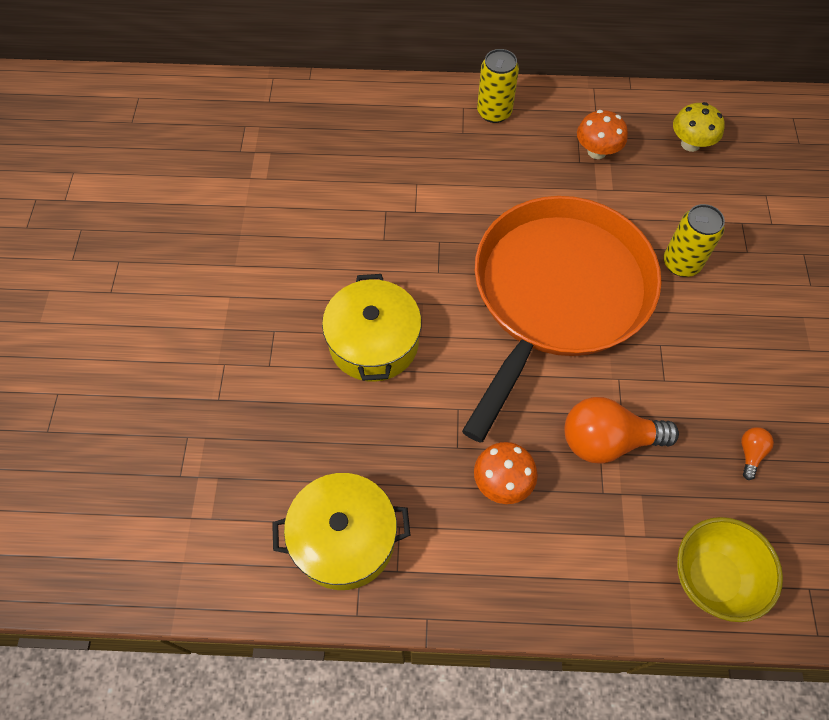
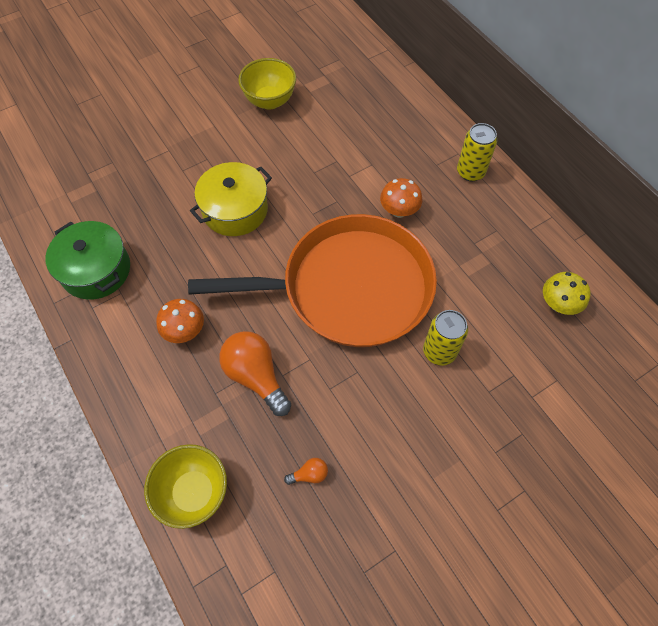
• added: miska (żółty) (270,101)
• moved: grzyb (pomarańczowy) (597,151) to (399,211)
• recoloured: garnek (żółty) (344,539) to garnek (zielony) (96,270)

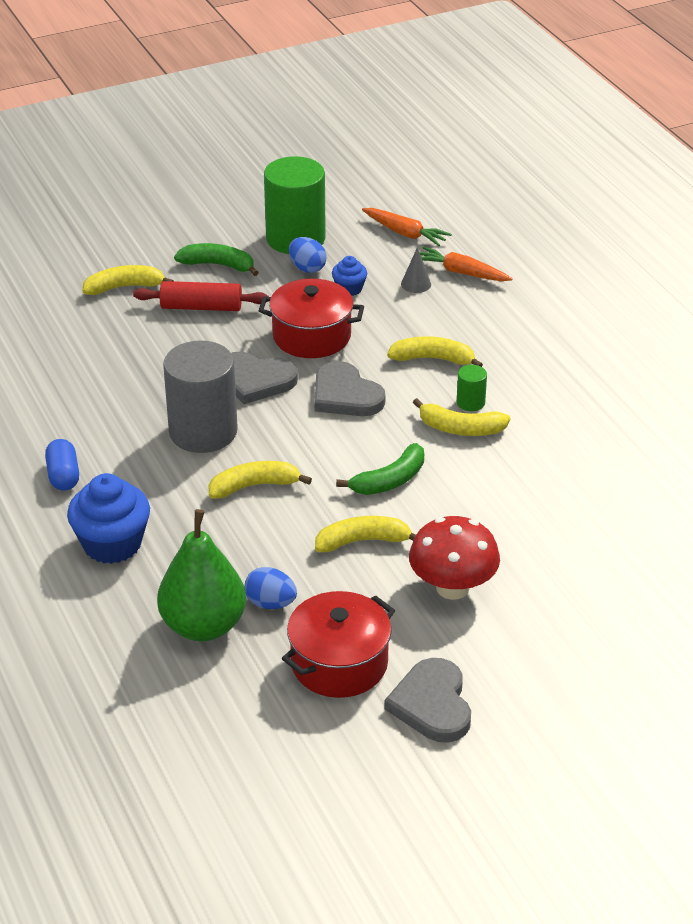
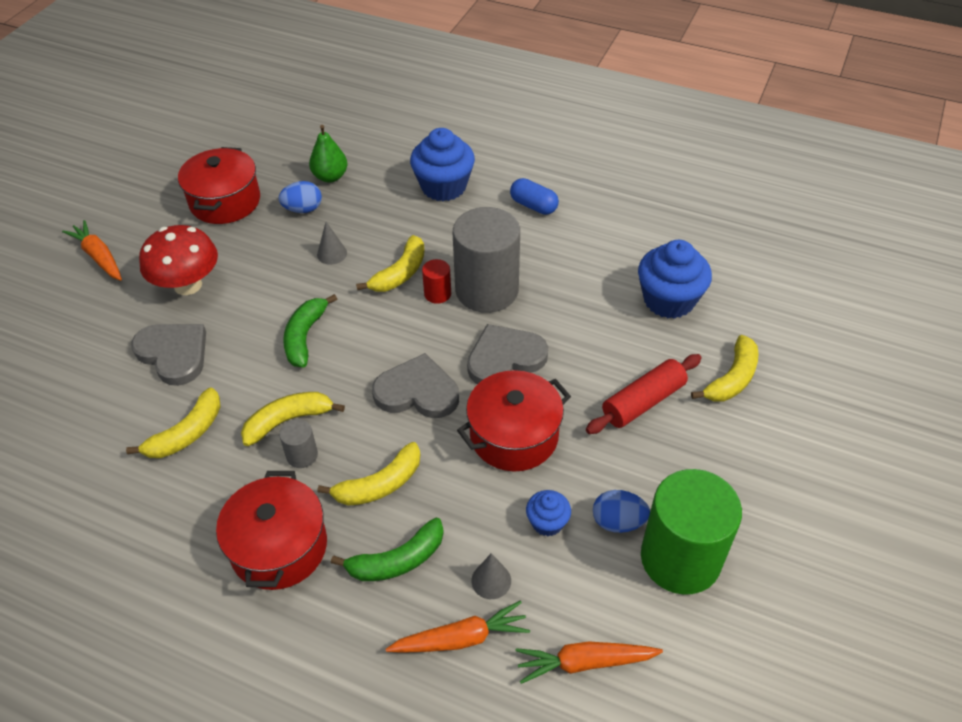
• added: marchewka (pomarańczowy) (99,257)
• added: garnek (czerwony) (279,547)
• added: stożek (szary) (332,254)
• added: walec (czerwony) (437,294)
• added: muffinka (niebieski) (669,300)
• moved: banan (zielony) (218,265) to (397,560)
• moved: banan (żółty) (363,541) to (186,433)
• moved: serce (szary) (432,704) to (174,354)
• recoloured: walec (zielony) (470,402) to walec (szary) (302,455)
• resized: gruszka (zielony) (203,626) = (330,177) x0.59

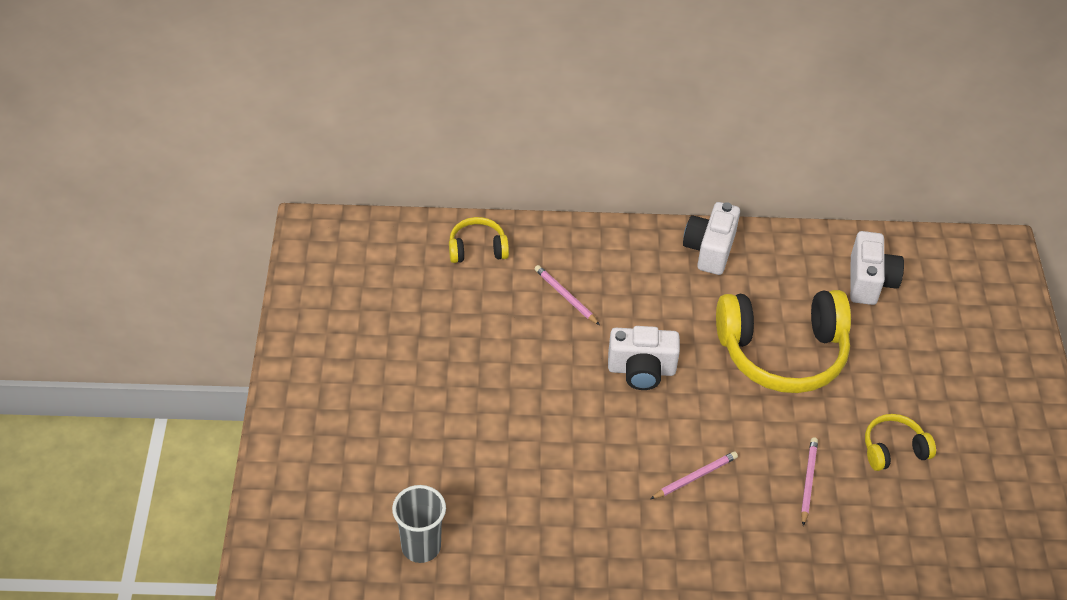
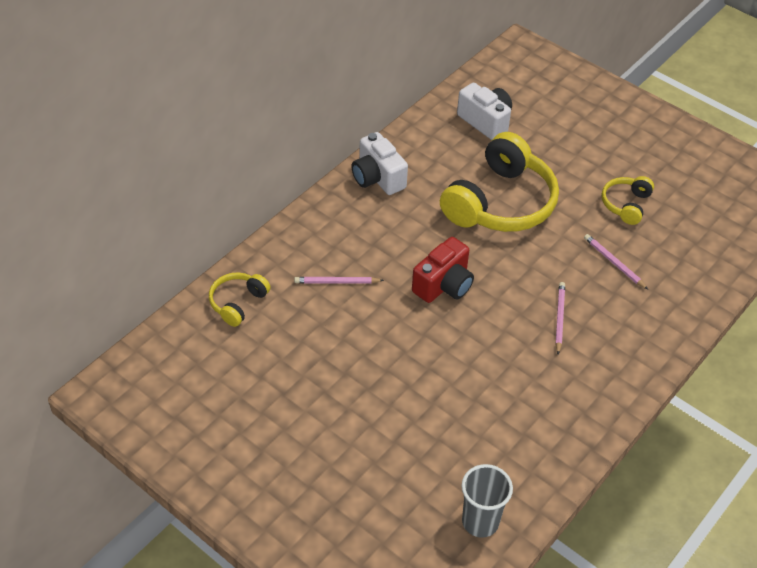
• recoloured: aparat fotograficzny (biały) (641,370) to aparat fotograficzny (czerwony) (444,285)

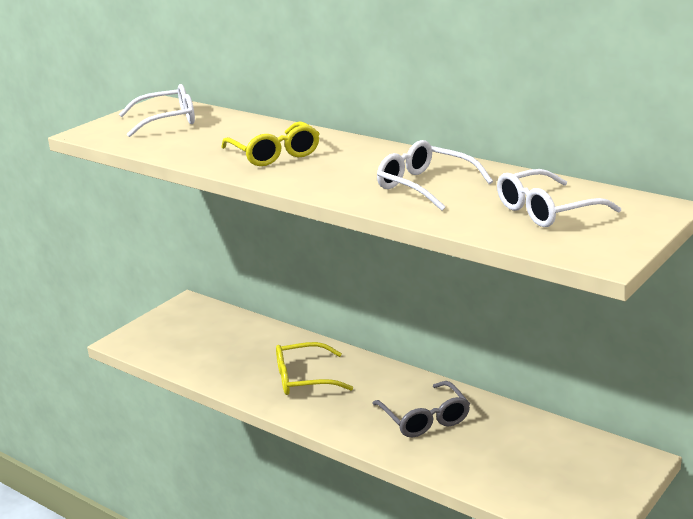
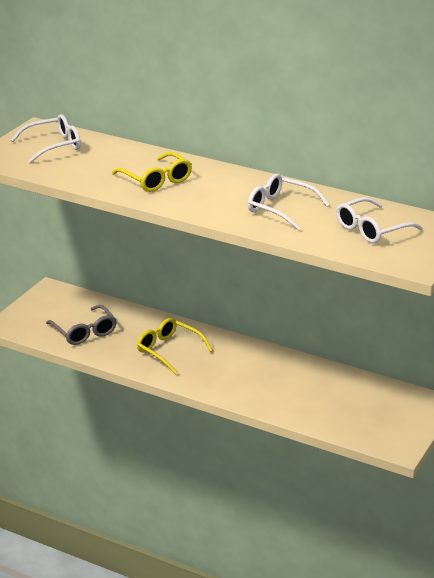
• moved: okulary (szary) (424,418) to (84,332)
• turned: okulary (żółty) (304,378) = (169,350) 60 degrees clockwise

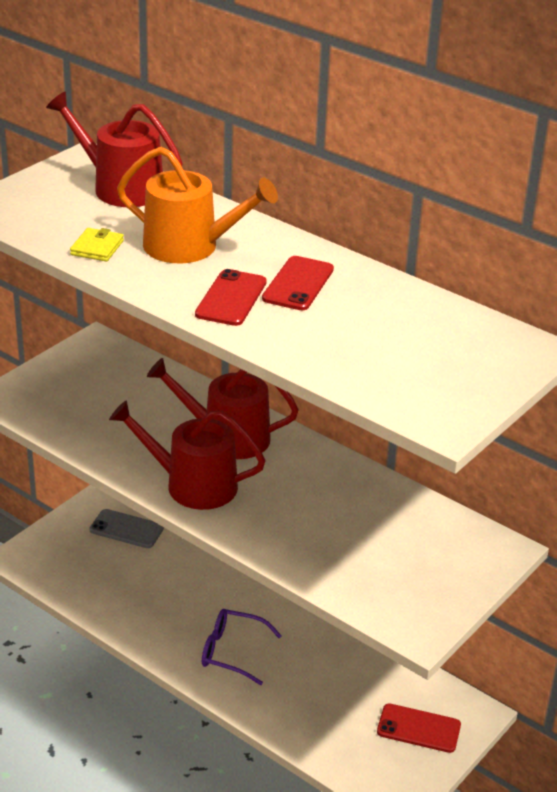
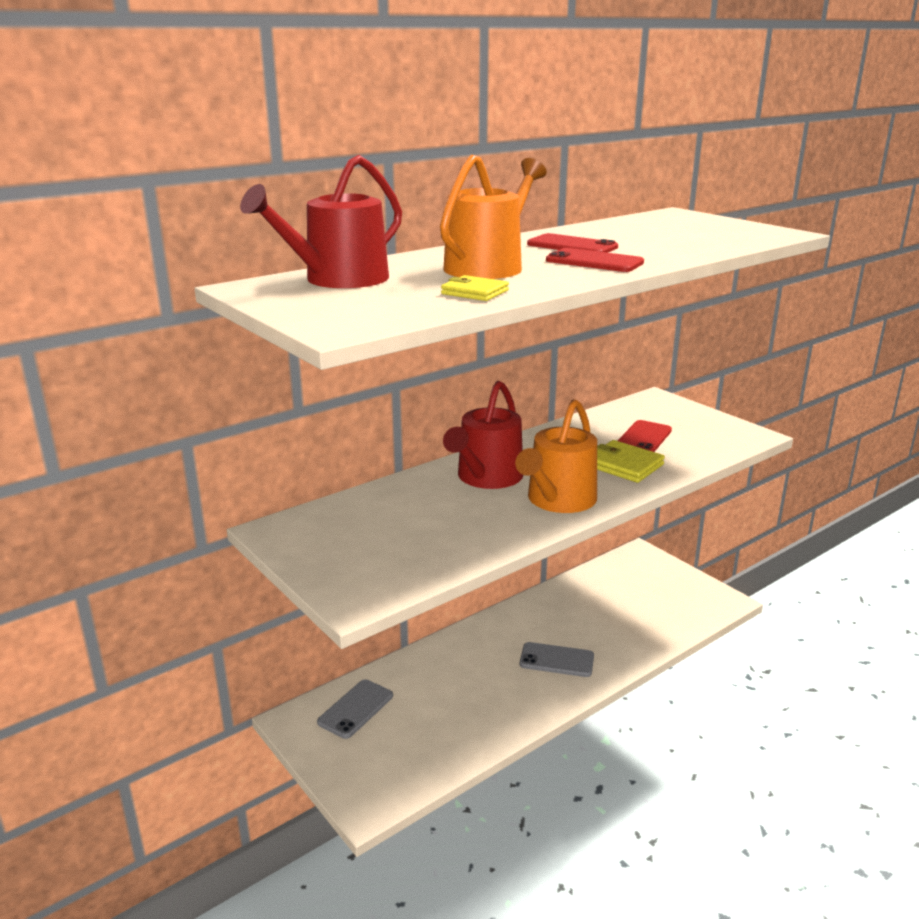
• added: portfel (żółty) (624,465)
• moved: telefon (czerwony) (418,728) to (643,438)
• replaced: okulary (fioletowy) (232,652) to telefon (szary) (556,660)
• recoloured: konewka (czerwony) (193,485) to konewka (pomarańczowy) (558,500)

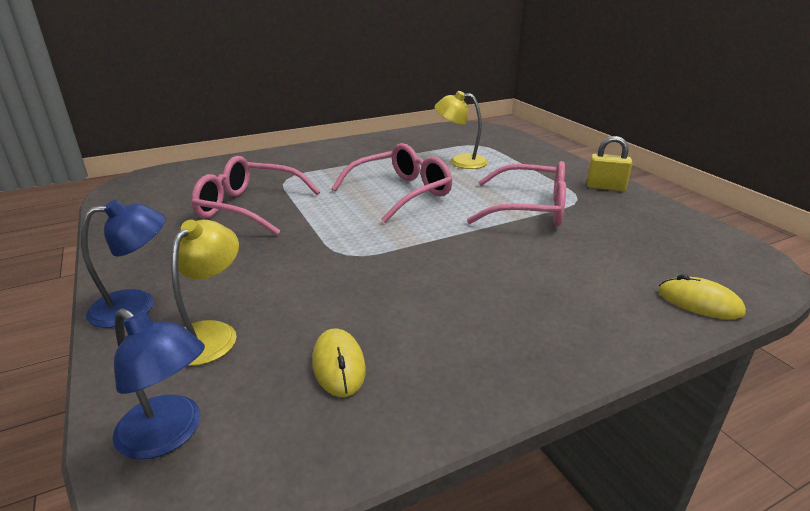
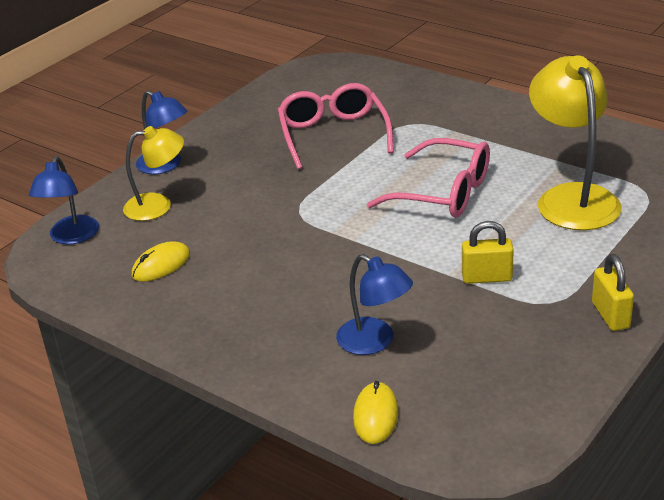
• added: lampka (niebieski) (375,342)
• replaced: okulary (różowy) (530,209) to kłódka (żółty) (487,278)
• resized: lampka (żółty) (460,161) = (572,198) x1.63

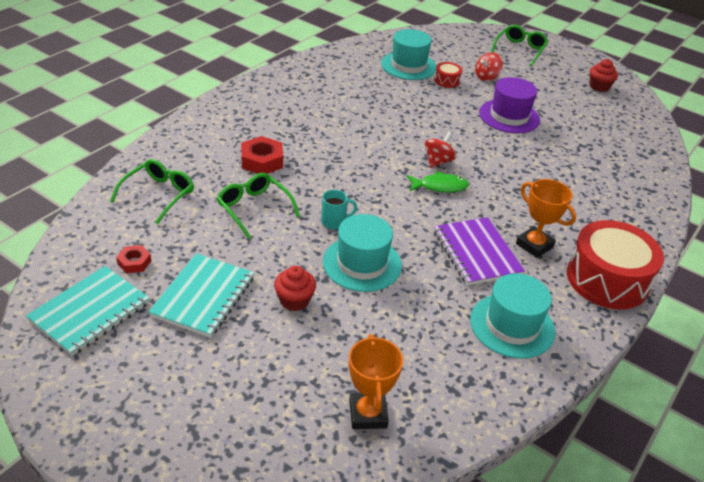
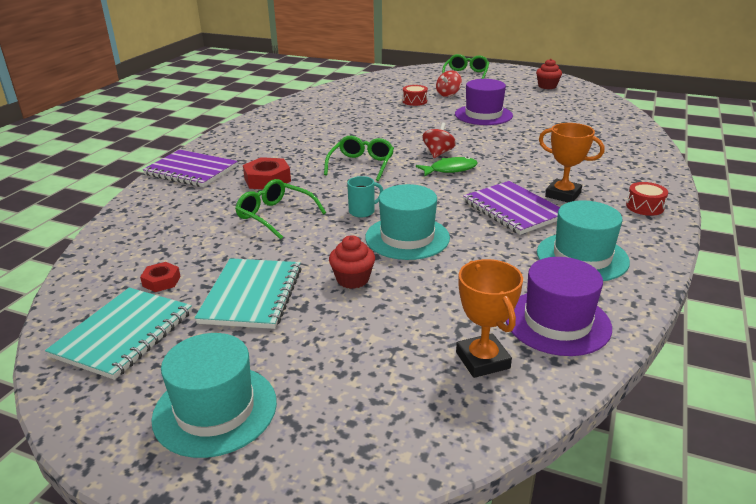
• added: zeszyt (fioletowy) (191,171)
• added: kapelusz (fioletowy) (557,322)
• moved: okulary (zielony) (159,194) to (361,165)
• moved: kapelusz (turkusowy) (408,66) to (215,409)
• resized: bęben (czerwony) (607,279) = (644,207) x0.44

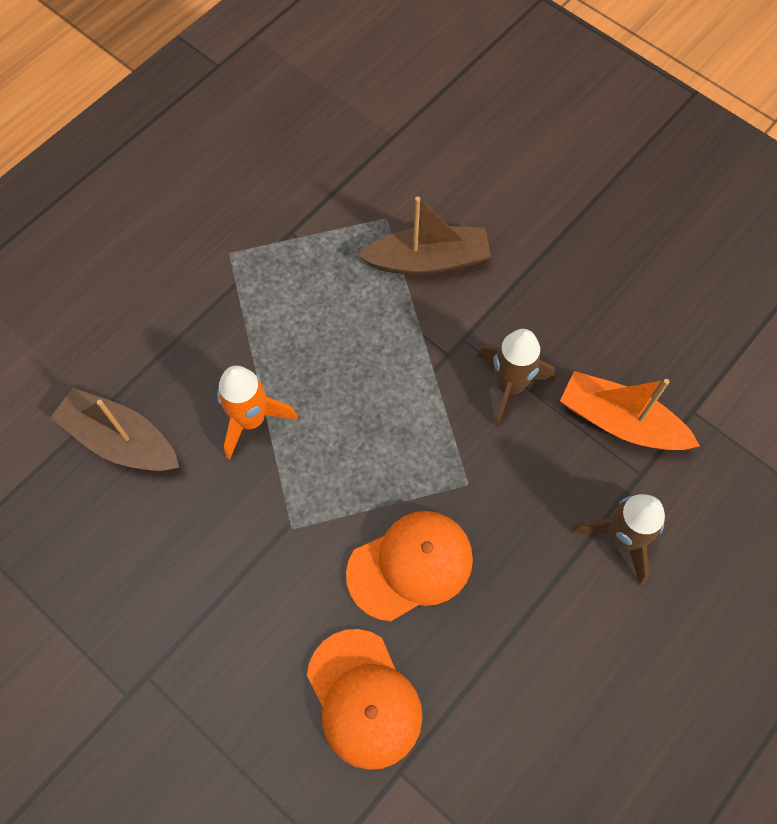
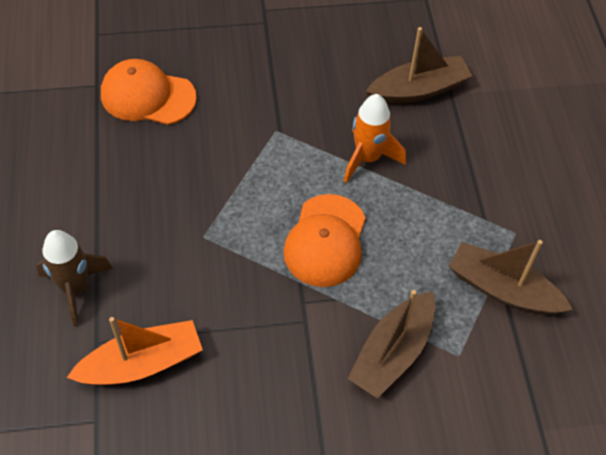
• removed: rakieta (brązowy) (509,386)
• added: łódka (brązowy) (503,289)
• moved: czapka (pomarańczowy) (410,566) to (325,241)

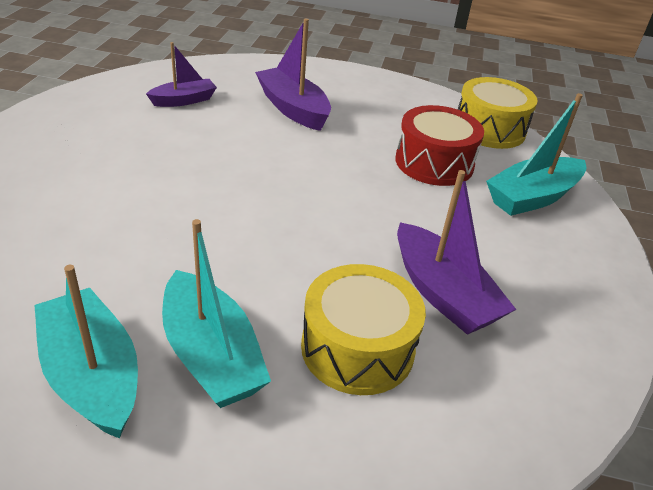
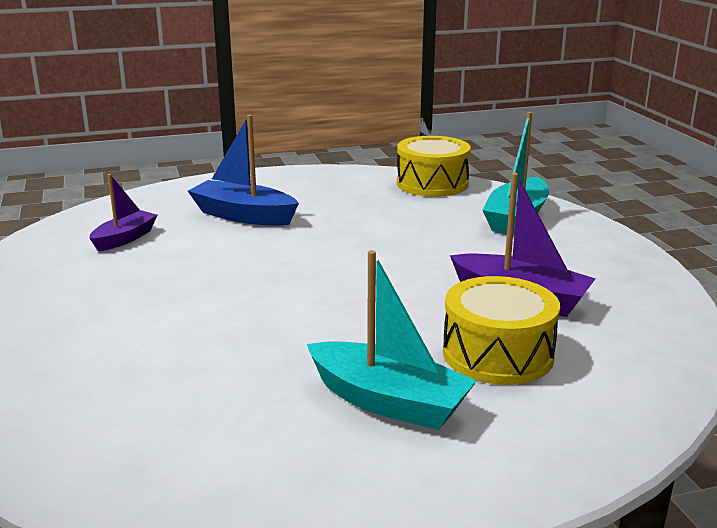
• removed: łódka (turkusowy) (92,375)
• removed: bęben (czerwony) (434,163)
• recoloured: łódka (fioletowy) (293,109) to łódka (niebieski) (243,216)

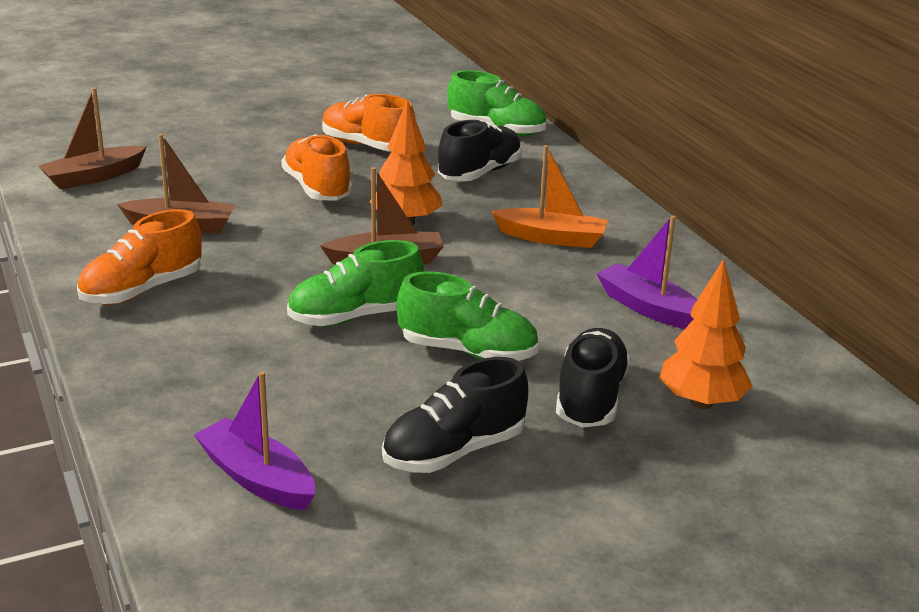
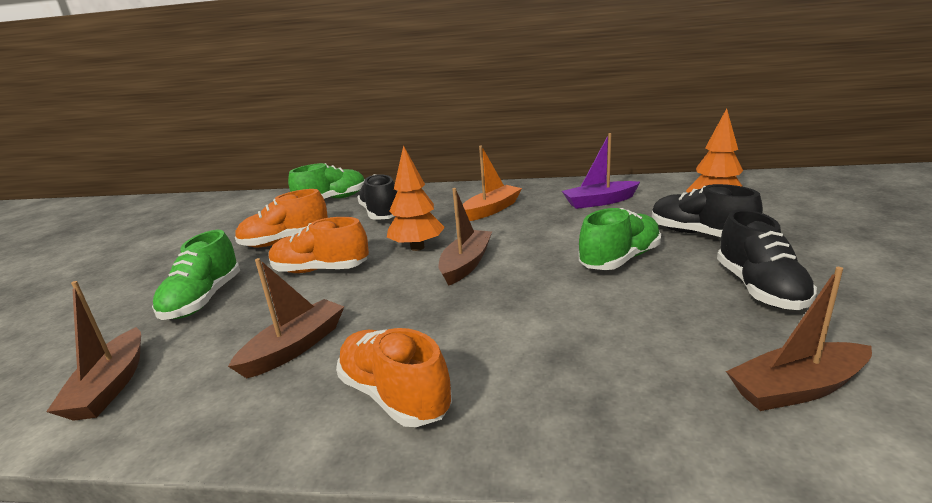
• moved: but (zielony) (355,317) to (203,300)
• recoloured: łódka (fioletowy) (257,478) to łódka (brązowy) (797,388)
• turned: but (pomarańczowy) (142,290) = (395,396) 150 degrees clockwise

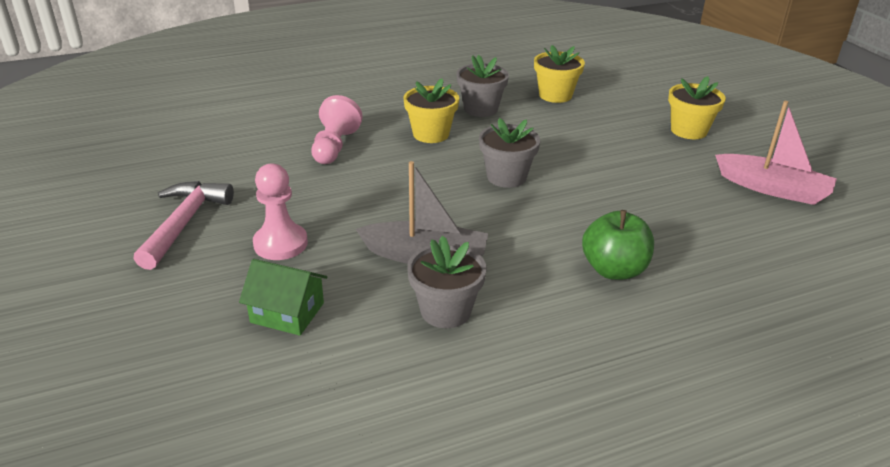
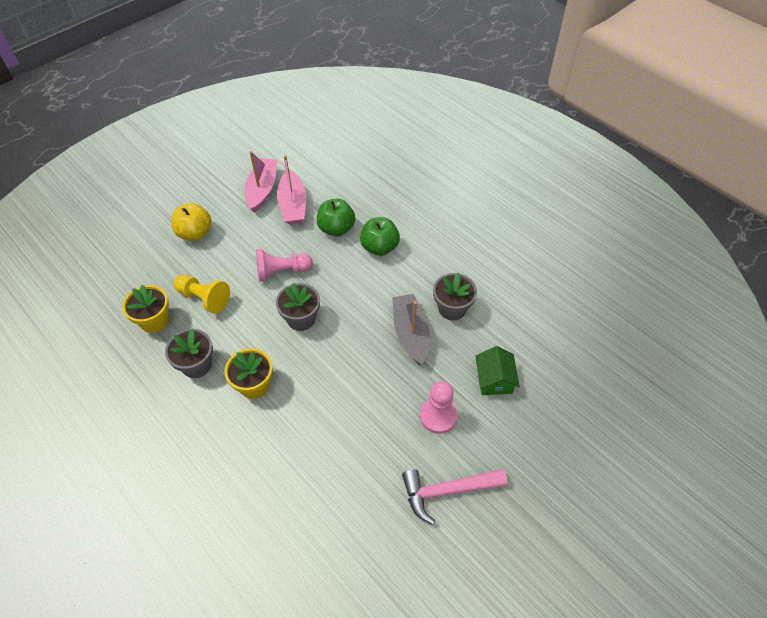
• added: pionek (żółty) (204,298)
• added: łódka (różowy) (293,205)
• added: jabłko (zielony) (336,229)
• moved: pionek (różowy) (334,147) to (282,272)
• replaced: doniczka (żółty) (688,131) to jabłko (żółty) (195,233)

